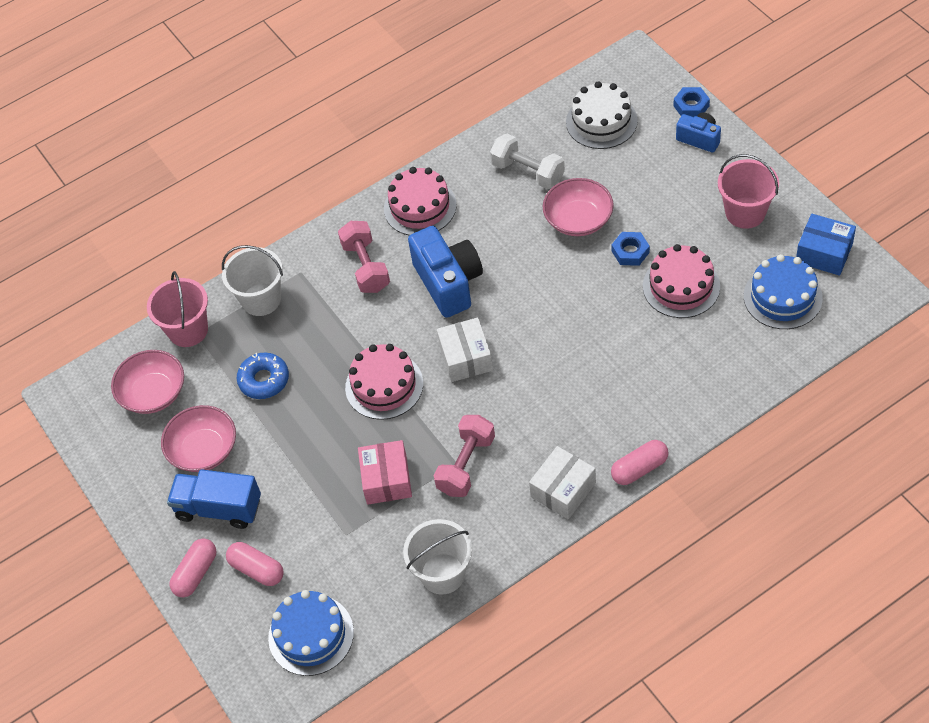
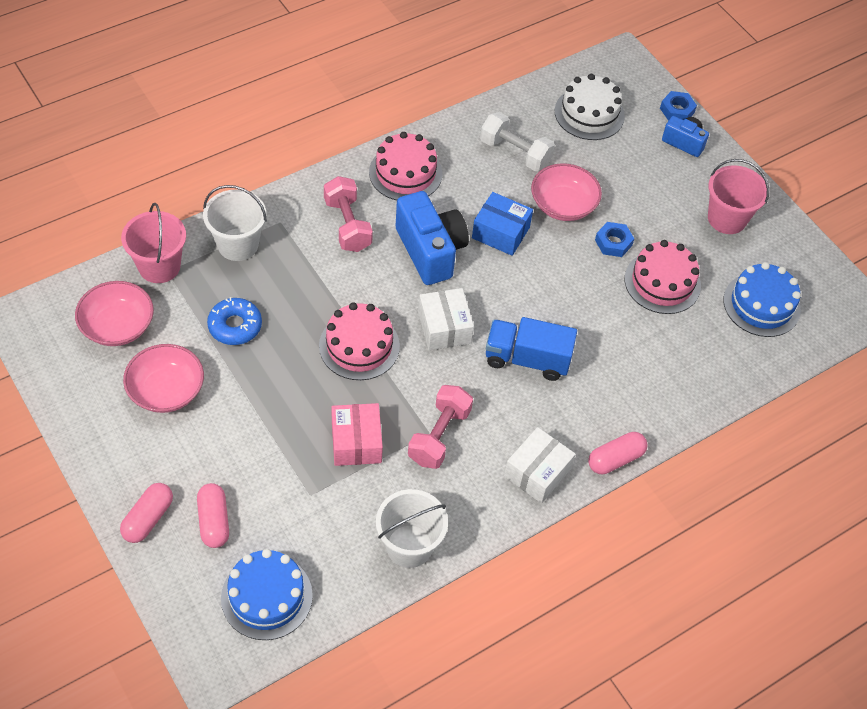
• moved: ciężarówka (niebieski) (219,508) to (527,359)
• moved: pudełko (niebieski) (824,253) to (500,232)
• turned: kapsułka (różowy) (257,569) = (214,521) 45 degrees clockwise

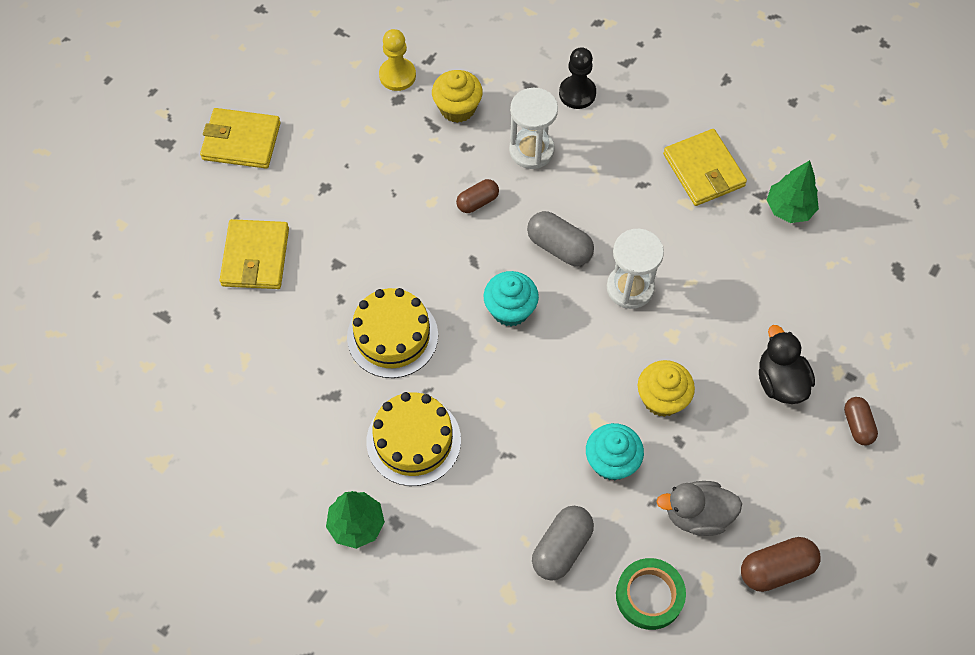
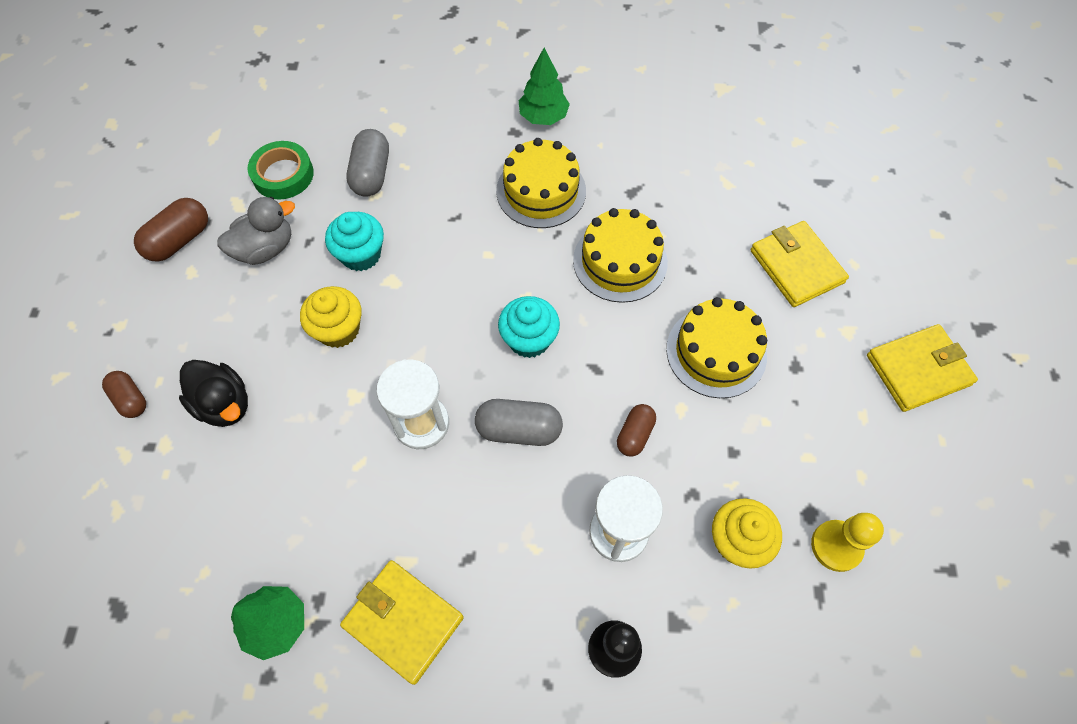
• added: tort (żółty) (716,352)

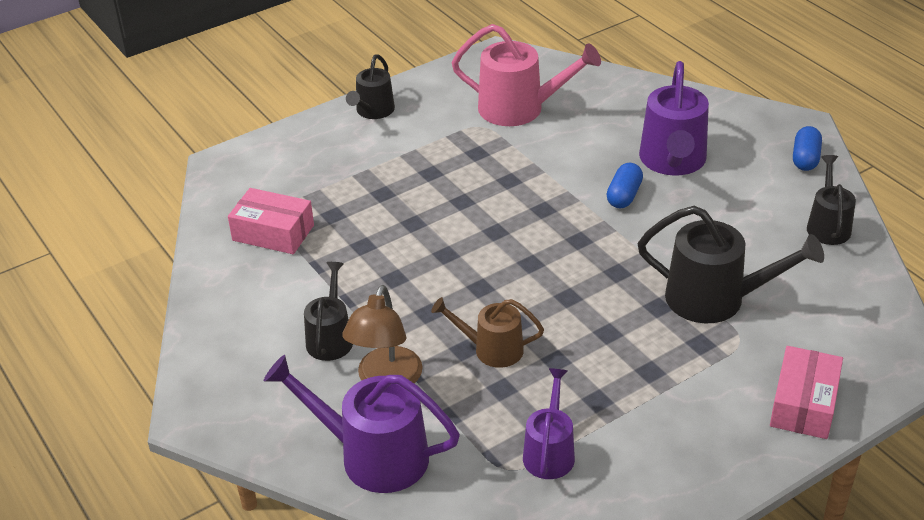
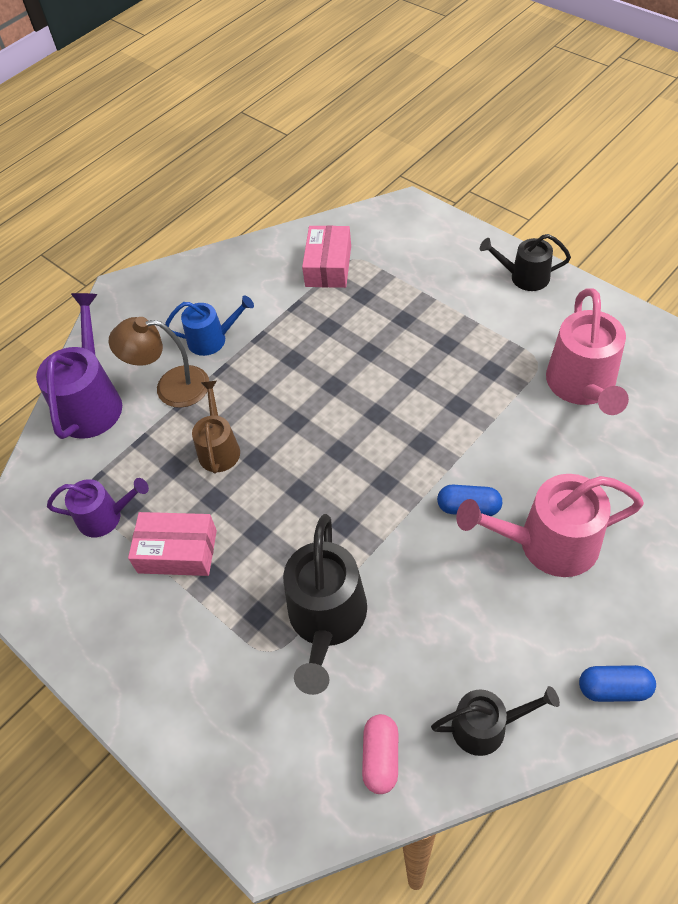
• added: kapsułka (różowy) (381,757)
• moved: pudełko (różowy) (803,404) to (177,551)
• recoloured: konewka (czarny) (330,338) to konewka (niebieski) (212,339)
• recoloured: konewka (fioletowy) (672,161) to konewka (różowy) (548,543)

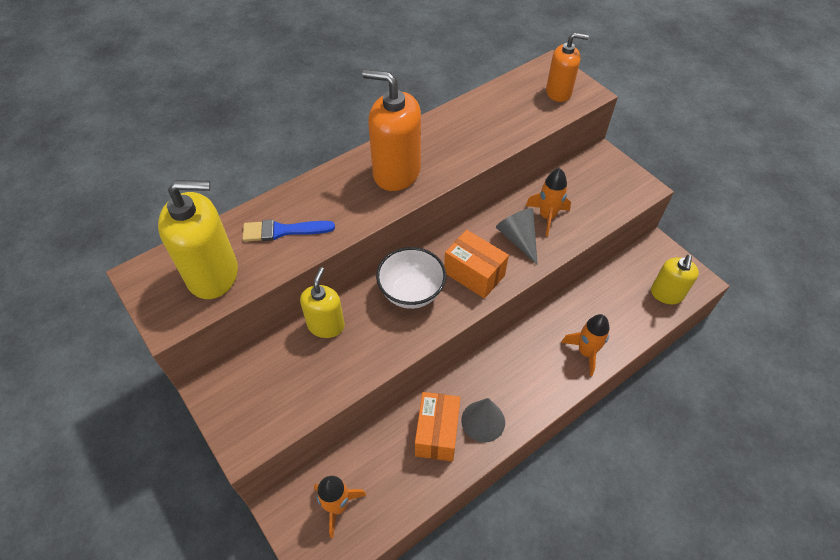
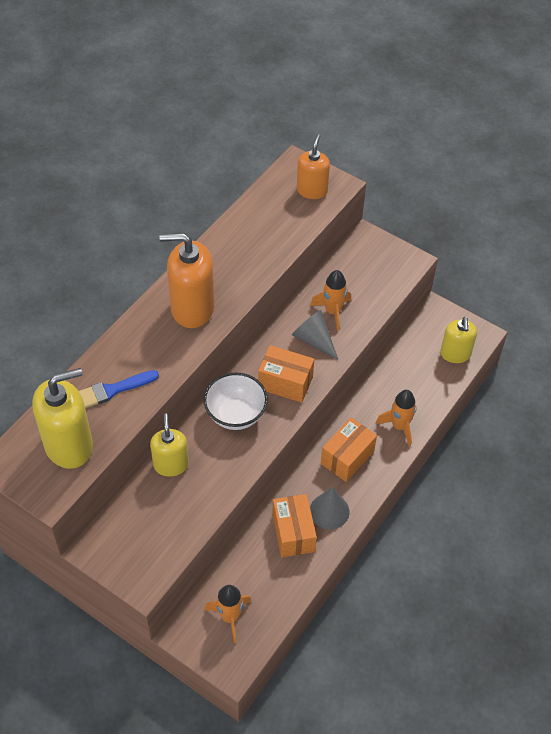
• added: pudełko (pomarańczowy) (347,457)
• turned: dozownik mydła (pomarańczowy) (558,92) = (312,190) 60 degrees counterclockwise

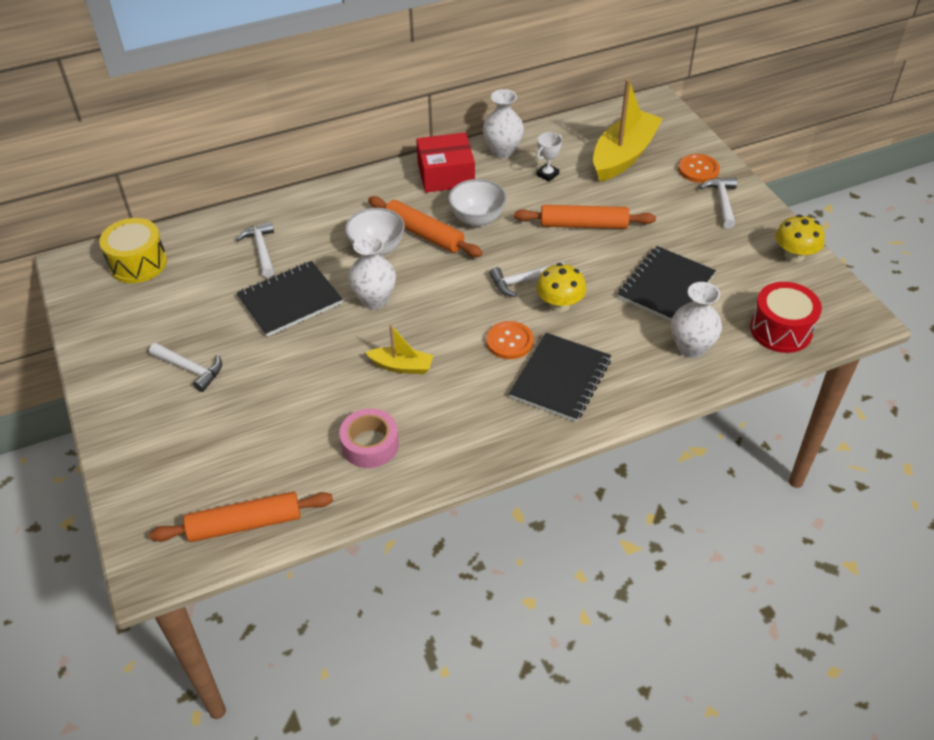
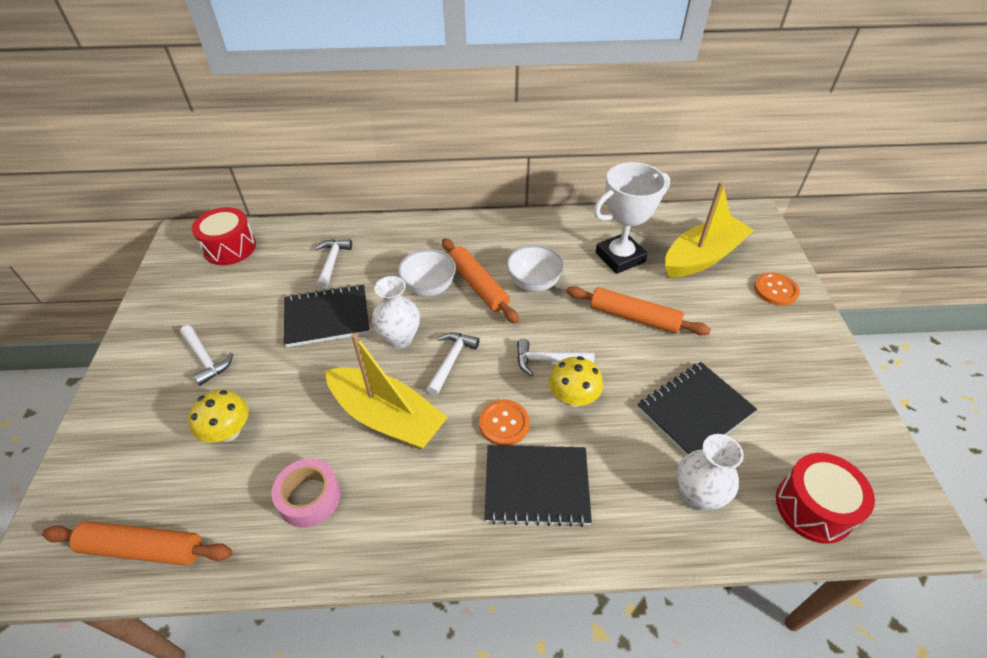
• removed: pudełko (czerwony) (446,174)
• removed: wazon (biały) (502,151)
• moved: młotek (biały) (722,202) to (451,361)
• moved: grzyb (żółty) (794,255) to (228,432)
• recoloured: bęben (żółty) (138,263) to bęben (czerwony) (230,248)
• turned: zeszyt (czarny) (560,379) = (536,486) 45 degrees clockwise
• resized: łódka (żółty) (401,366) = (386,417) x1.97
• resized: puchar (biały) (547,174) = (620,257) x2.23

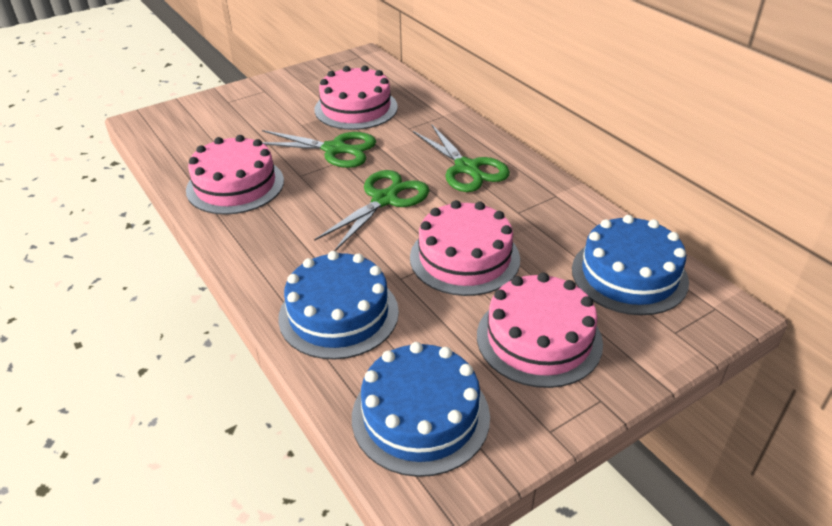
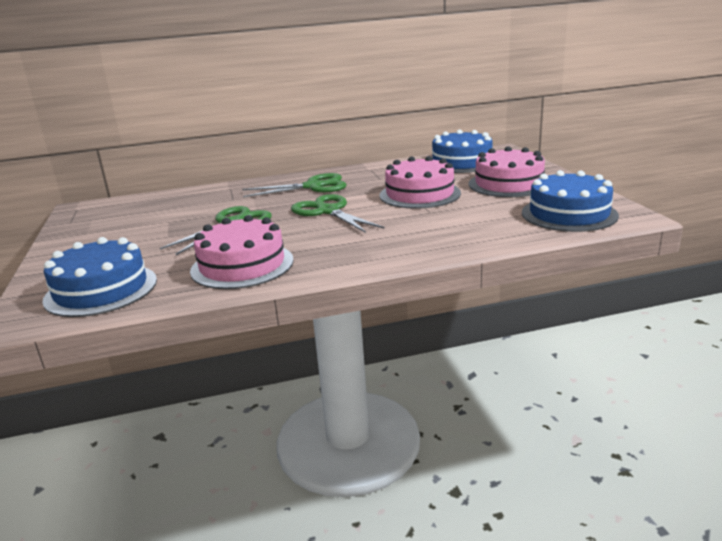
• removed: tort (różowy) (356,108)
• moved: tort (niebieski) (338,314) to (101,290)

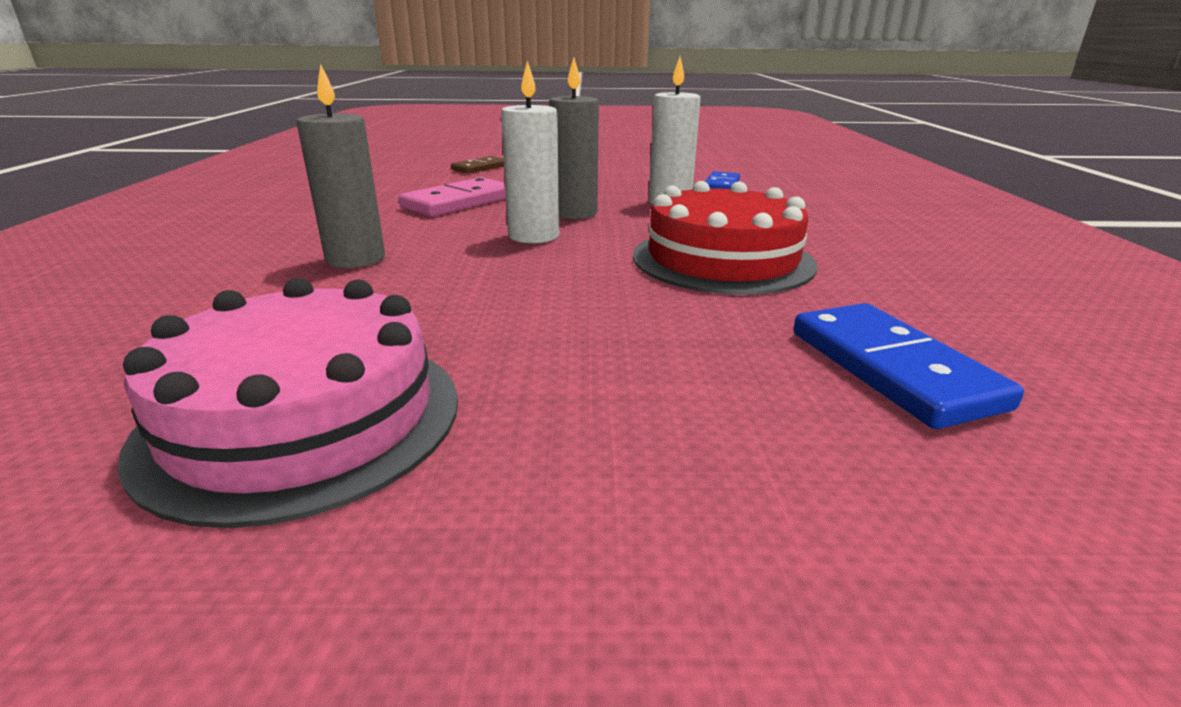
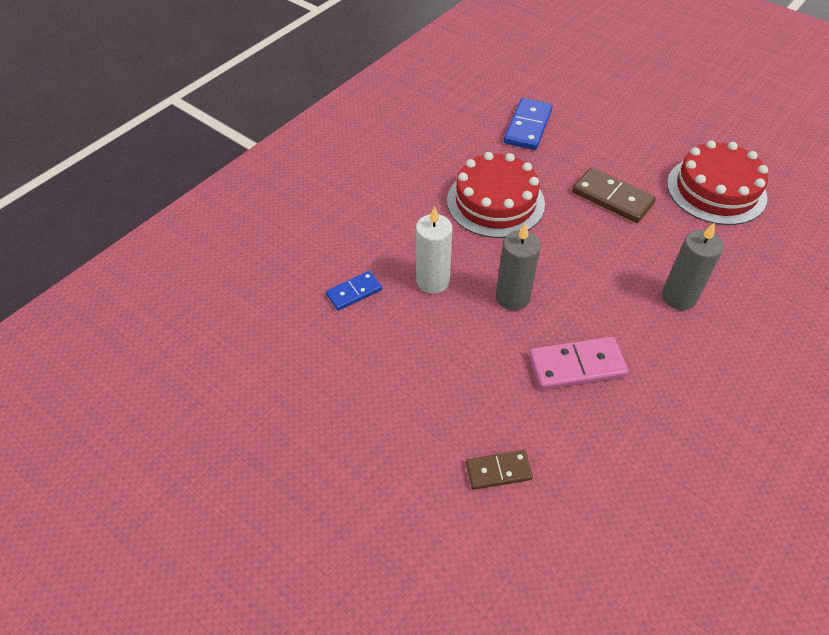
• removed: świeca (biały) (533,236)
• added: kostka domina (brązowy) (612,198)
• recoloured: tort (różowy) (303,418) to tort (czerwony) (716,190)

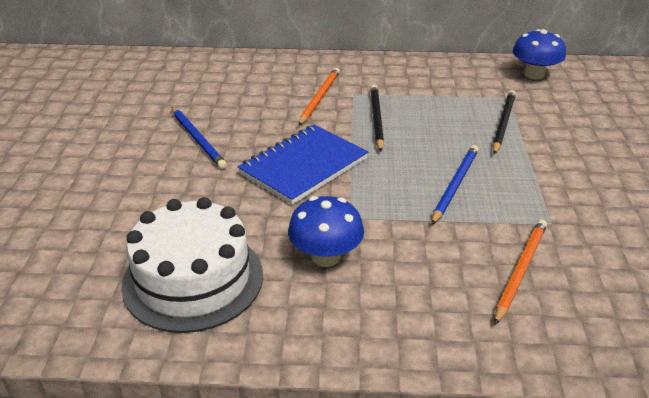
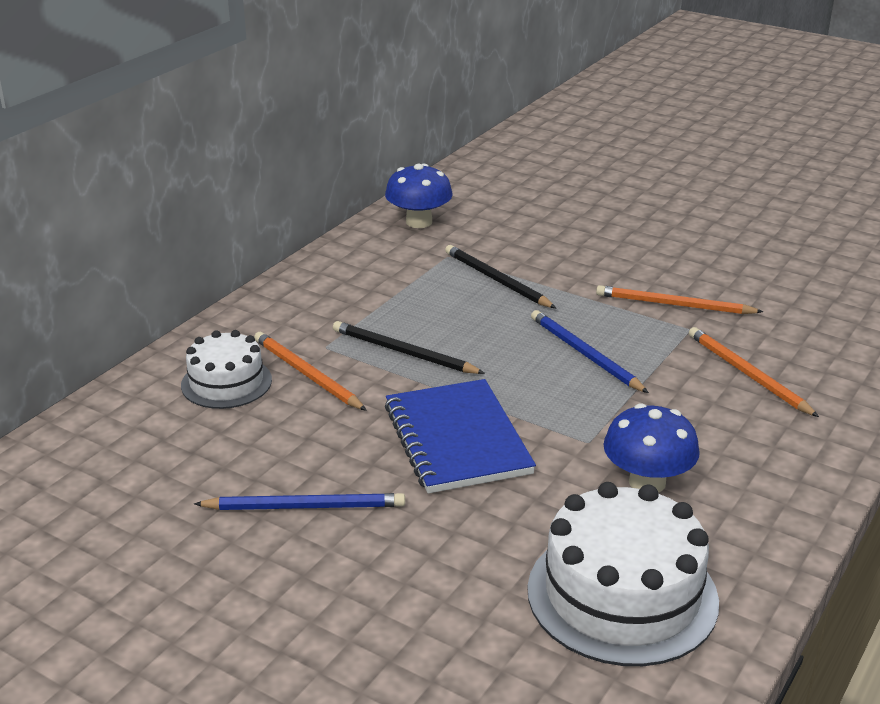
• added: tort (biały) (226,382)
• added: ołówek (pomarańczowy) (673,305)

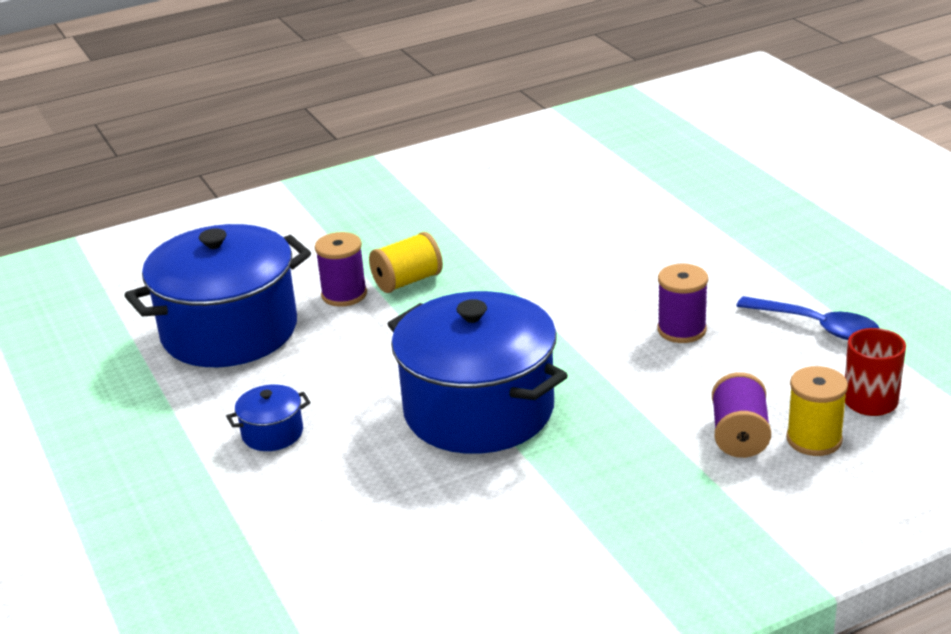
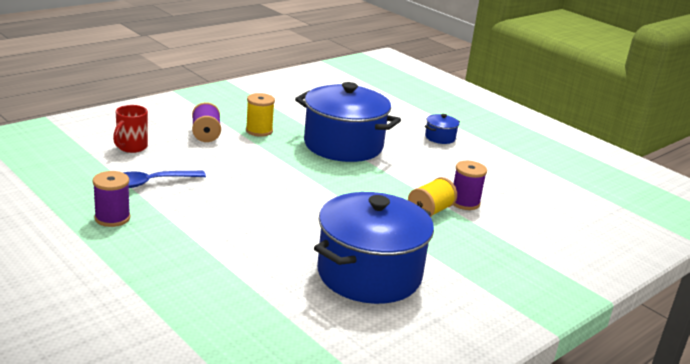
• moved: garnek (niebieski) (229,331) to (369,274)
• moved: szpulka (fioletowy) (681,330) to (112,218)
• moved: szpulka (żółty) (814,439) to (259,131)
• turned: łyżka (niebieski) (817,327) = (151,183) 45 degrees counterclockwise

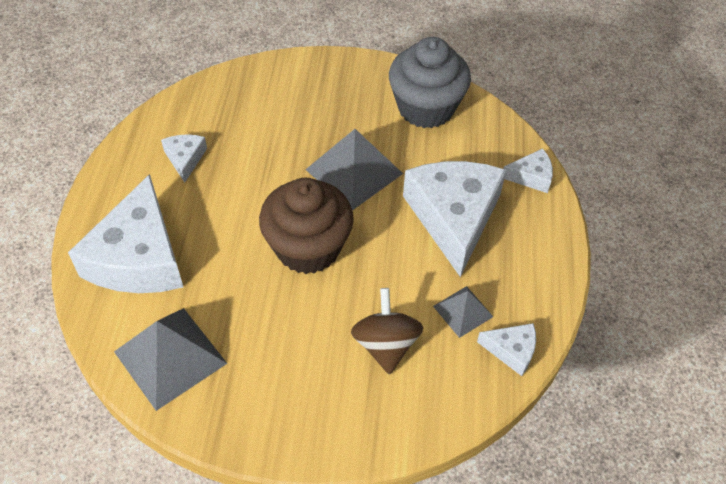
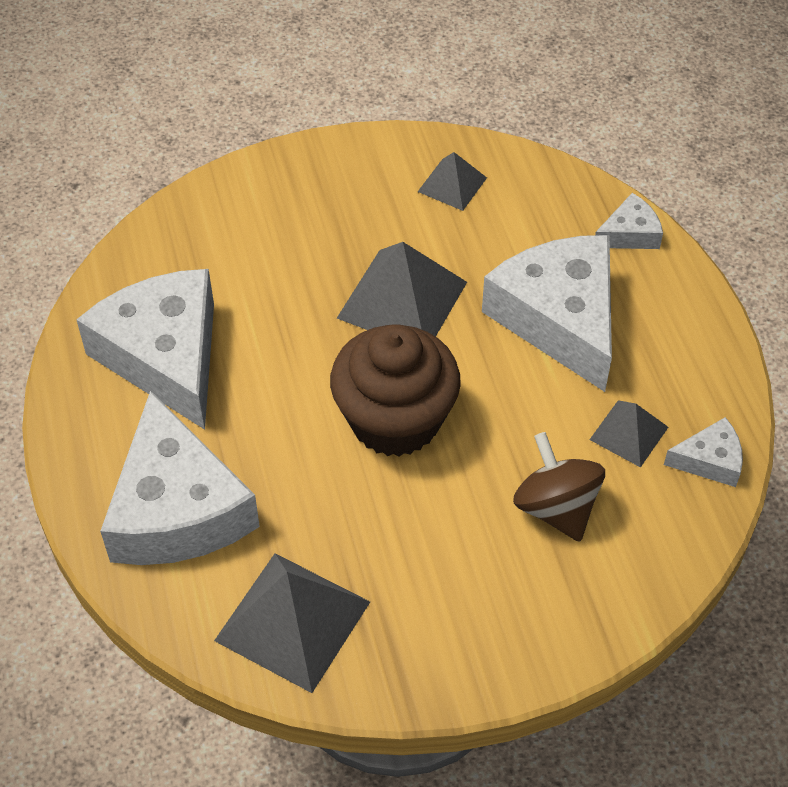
• replaced: muffinka (szary) (426,108) to piramida (szary) (452,184)
• resized: ser (biały) (185,159) = (165,356) x2.21

